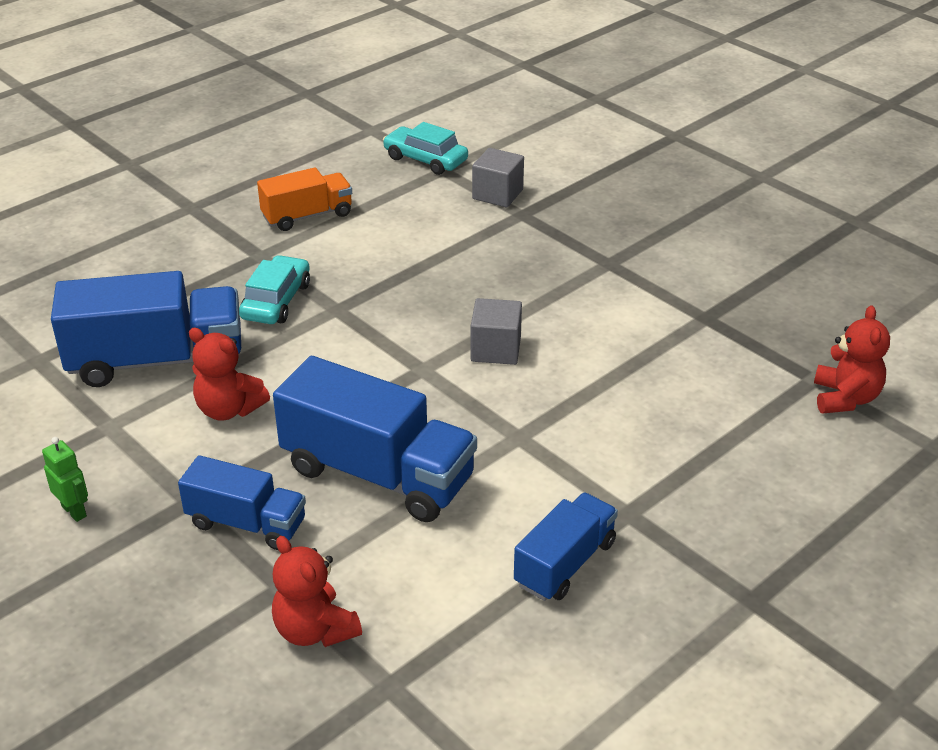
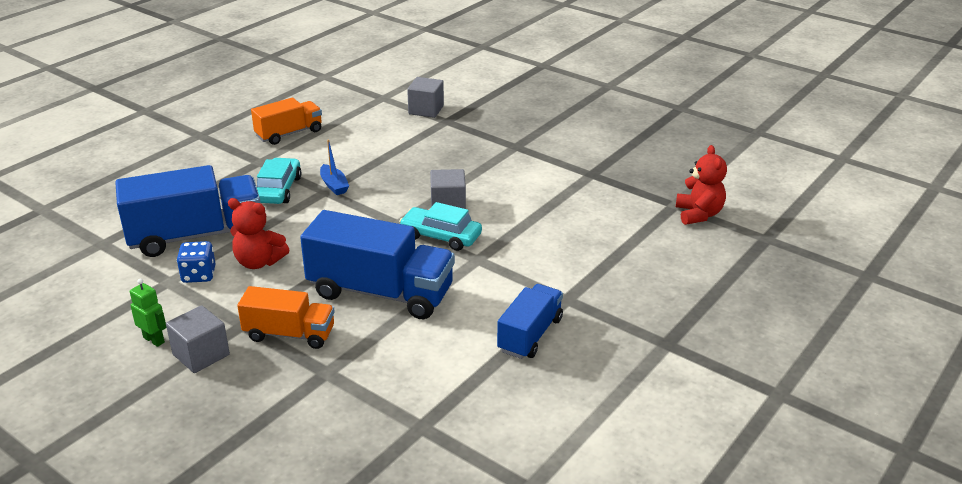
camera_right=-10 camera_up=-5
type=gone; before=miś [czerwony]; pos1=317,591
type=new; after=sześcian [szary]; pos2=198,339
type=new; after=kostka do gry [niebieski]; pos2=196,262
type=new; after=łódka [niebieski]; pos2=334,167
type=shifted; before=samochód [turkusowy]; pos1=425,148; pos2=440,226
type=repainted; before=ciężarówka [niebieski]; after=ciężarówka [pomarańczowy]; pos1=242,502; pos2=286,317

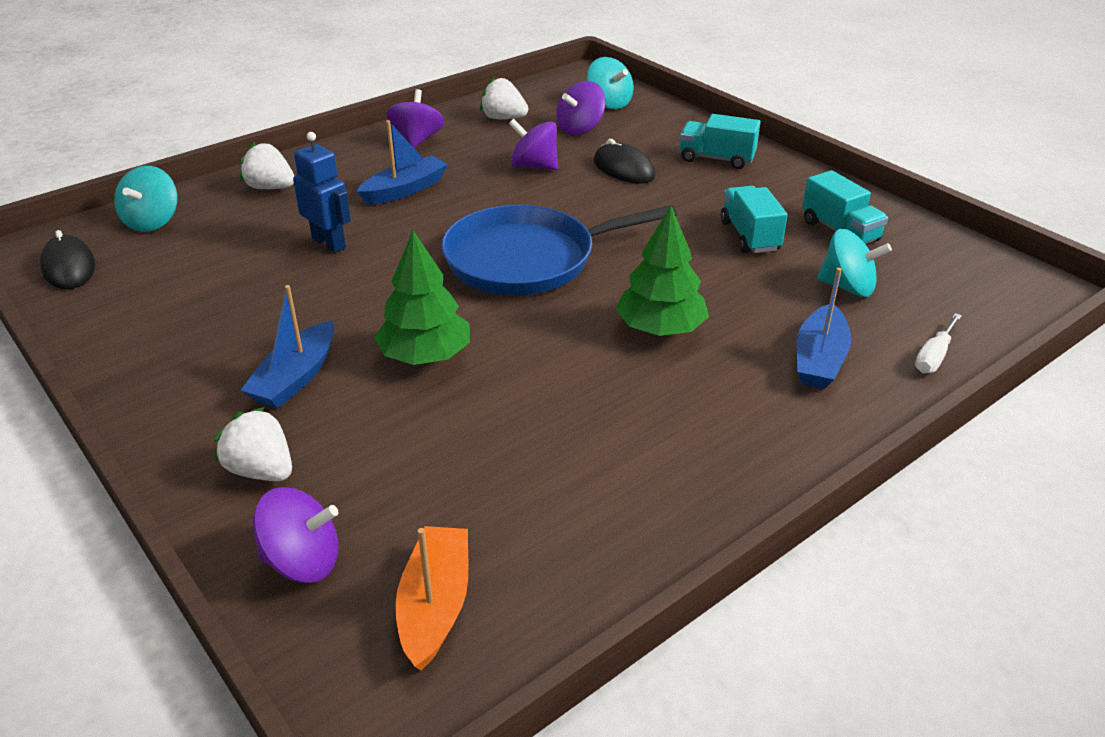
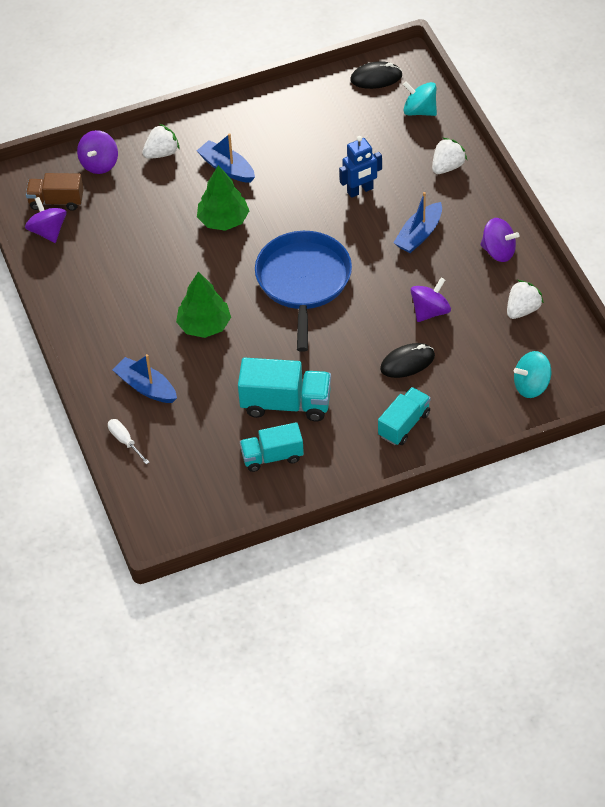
camera_right=110 camera_up=15
type=gone; before=bączek [turkusowy]; pos1=854,263
type=shifted; before=bączek [fioletowy]; pos1=581,108; pos2=46,220
type=swapped; before=łódka [pomarańczowy]; after=ciężarówka [brązowy]; pos1=431,598; pos2=54,192
type=rotated; before=łódka [niebieski]; pos1=402,162; pos2=417,222; turn=60
type=scaled; before=ciężarówka [turkusowy]; pos1=754,219; pos2=284,390; scale=1.51

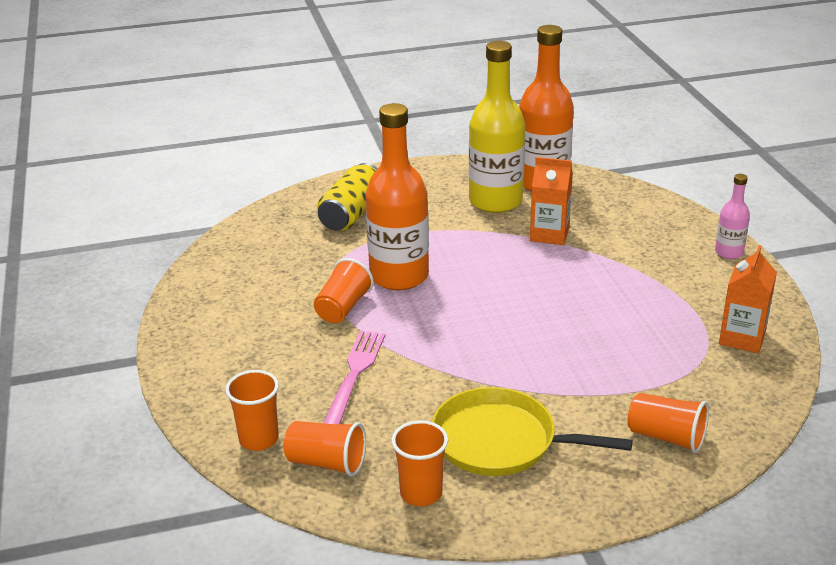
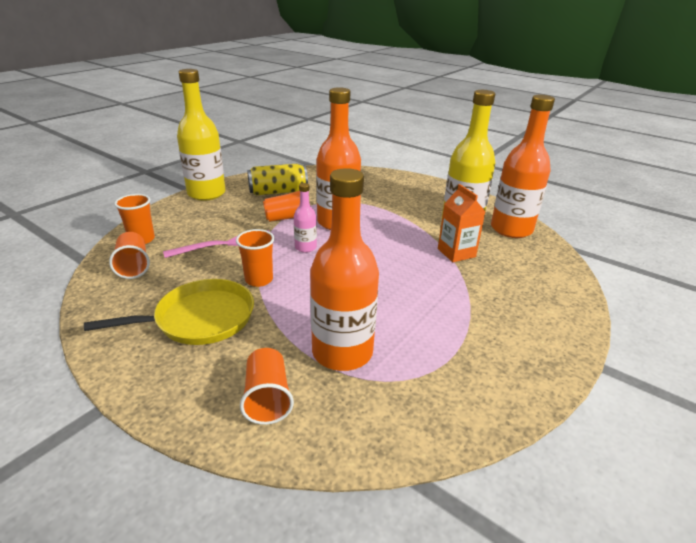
camera_right=50 camera_up=0
type=gone; before=karton mleka [pomarańczowy]; pos1=748,299
type=new; after=butelka [żółty]; pos2=201,135
type=new; after=butelka [pomarańczowy]; pos2=344,269
type=shifted; before=puszka [żółty]; pos1=347,197; pos2=277,179
type=shifted; before=szklanka [pomarańczowy]; pos1=419,463; pos2=255,258
type=shifted; before=butelka [różowy]; pos1=732,216; pos2=305,218
type=rotated; before=patelnia [żółty]; pos1=532,431; pos2=169,312; turn=90

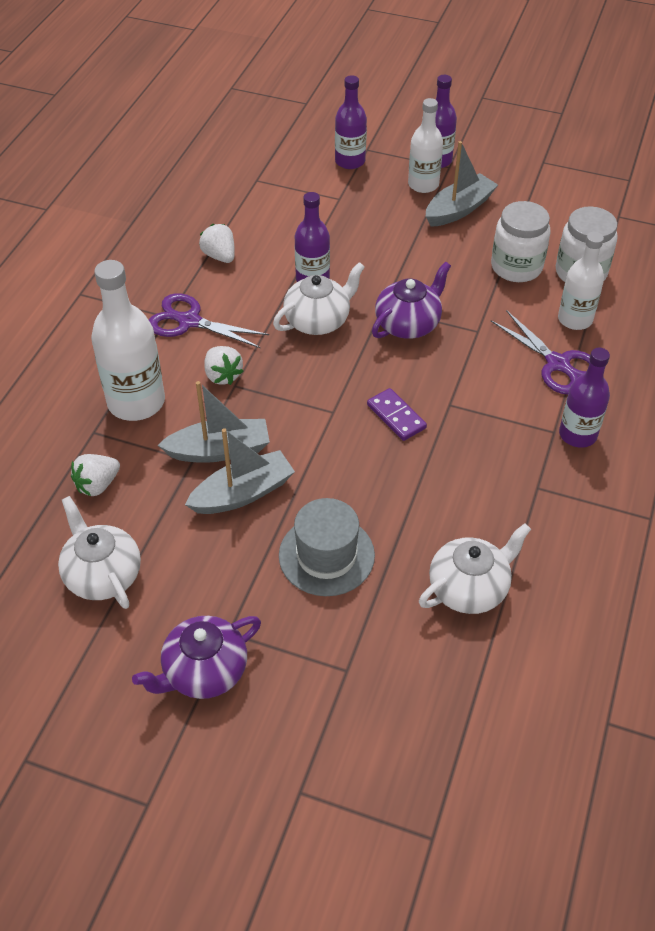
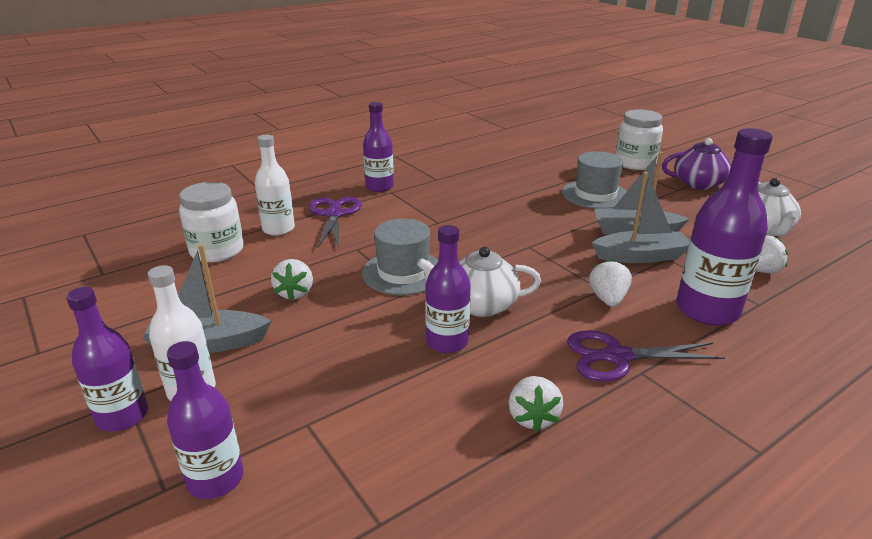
camera_right=-145 camera_up=-20
type=gone; before=kostka domina [fioletowy]; pos1=397,414
type=gone; before=imbryk [biały]; pos1=475,568
type=new; after=truskawka [biały]; pos2=292,280
type=shifted; before=słoik [biały]; pos1=520,241; pos2=639,139
type=swapped; before=imbryk [fioletowy]; after=kapelusz [szary]; pos1=411,300; pos2=400,257
type=repainted; before=butelka [biały]; after=butelka [fioletowy]; pos1=128,340; pos2=724,227
type=rotated; before=nożyczki [fioletowy]; pos1=209,320; pos2=646,356; turn=120
type=rotated; before=łódka [szary]; pos1=214,422; pos2=641,217; turn=150

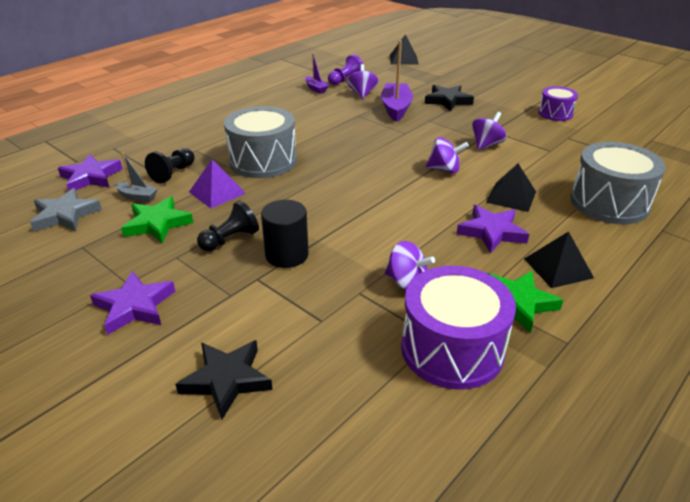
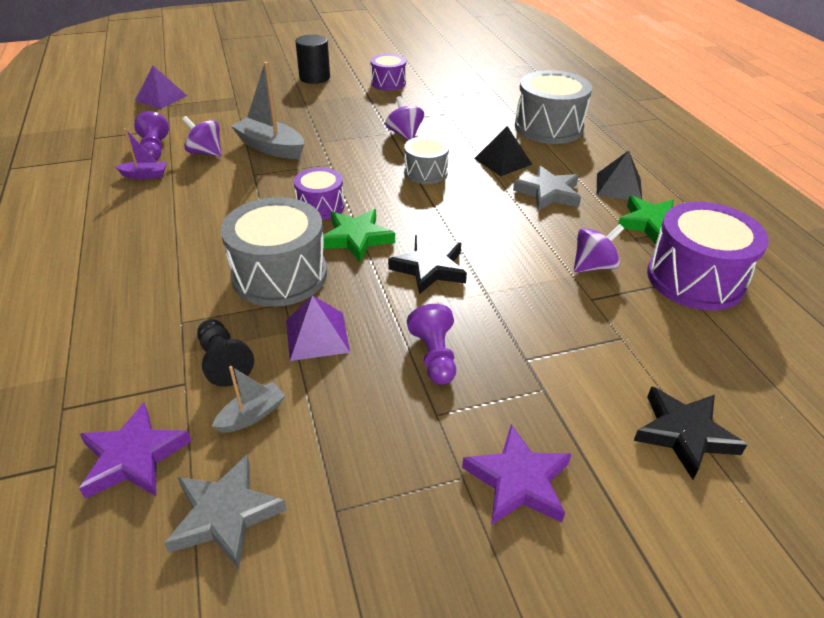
camera_right=-60 camera_up=5
type=new; after=bęben [fioletowy]; pos2=319,193
type=shifted; before=gwiazda [zielony]; pos1=157,219; pos2=359,235
type=shifted; before=walec [czarny]; pos1=285,234; pos2=312,59
type=shifted; before=gwiazda [czarny]; pos1=449,98; pos2=427,264
type=swapped; before=bączek [fioletowy]; after=bęben [szary]; pos1=447,155; pos2=426,160
type=repainted; before=pionek [czarny]; after=pionek [fioletowy]; pos1=228,225; pos2=431,344
type=repainted; before=łódka [fioletowy]; after=łódka [szary]; pos1=397,81; pos2=267,110
type=repainted; before=piramida [czarny]; after=piramida [fioletowy]; pos1=404,49; pos2=161,87
type=repainted; before=gwiazda [fioletowy]; after=gwiazda [szary]; pos1=493,229; pos2=547,188

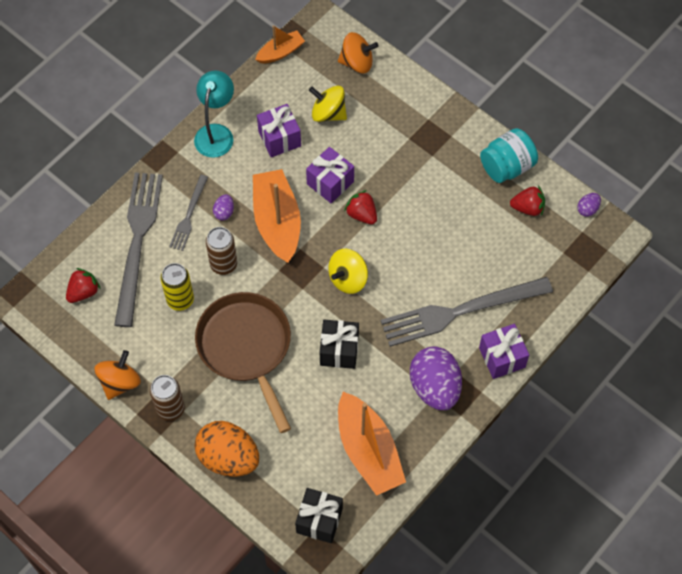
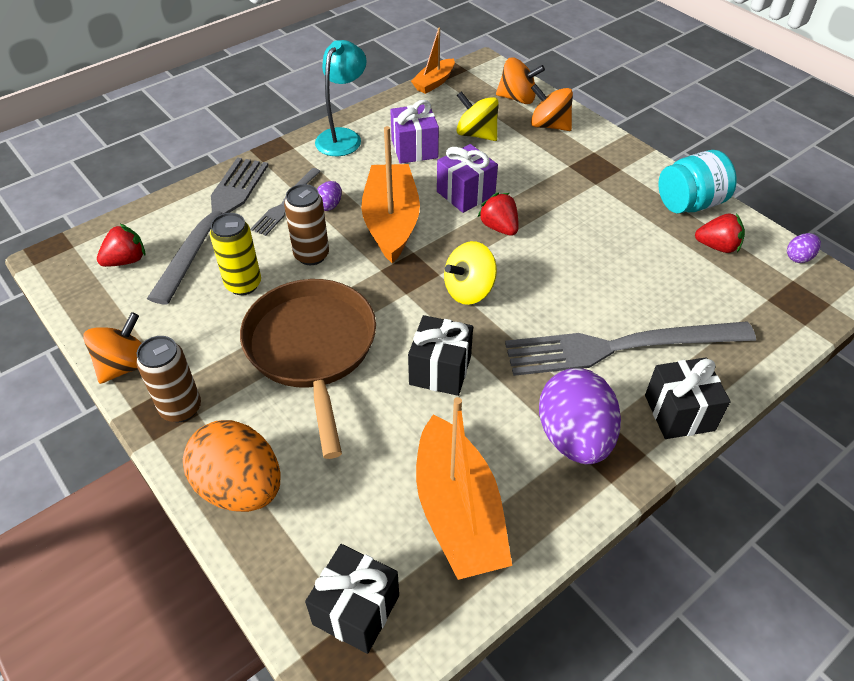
camera_right=10 camera_up=-15
type=new; after=bączek [pomarańczowy]; pos2=552,107
type=repainted; before=prezent [fioletowy]; after=prezent [czarny]; pos1=504,351; pos2=688,398
type=rotated; before=łódka [pomarańczowy]; pos1=280,44; pos2=433,61; turn=150

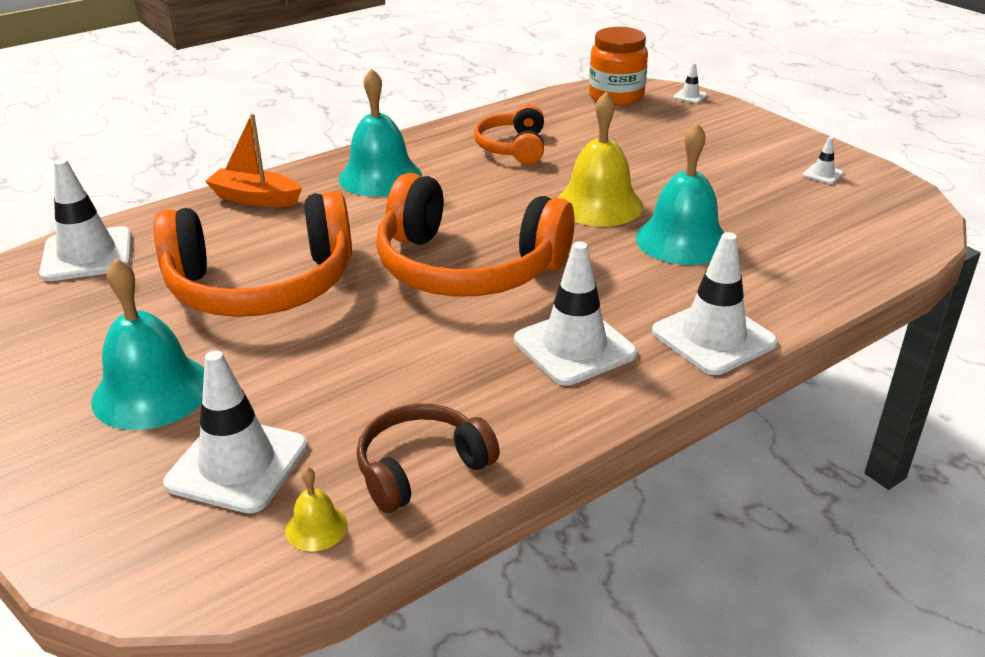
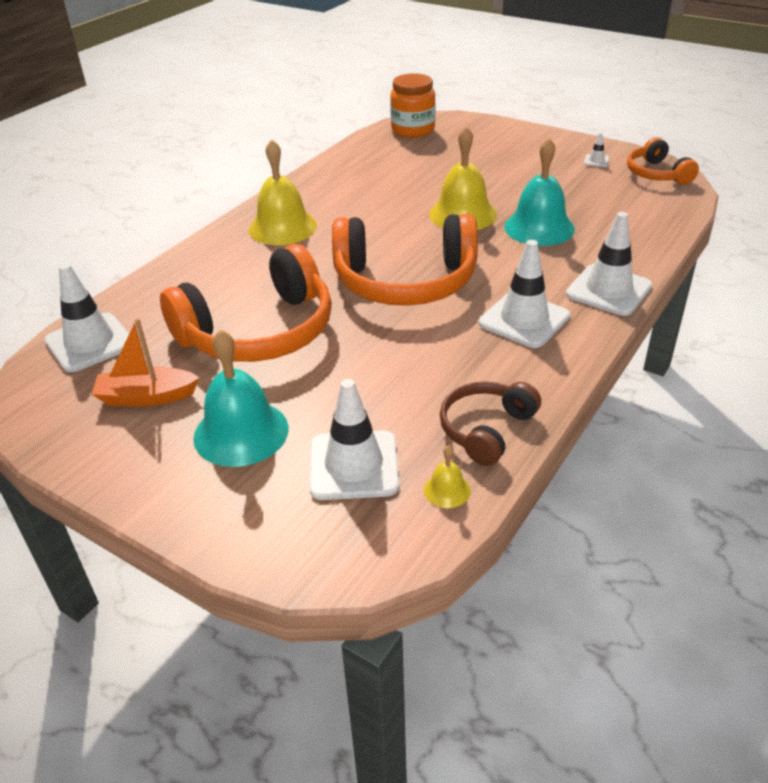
camera_right=-20 camera_up=5
type=gone; before=pachołek [biały]; pos1=690,83
type=shifted; before=łódka [pomarańczowy]; pos1=253,160; pos2=145,362
type=shifted; before=słuchawki [pomarańczowy]; pos1=509,134; pos2=663,161
type=repainted; before=dzwonek [turkusowy]; after=dzwonek [żółty]; pos1=380,132; pos2=283,192

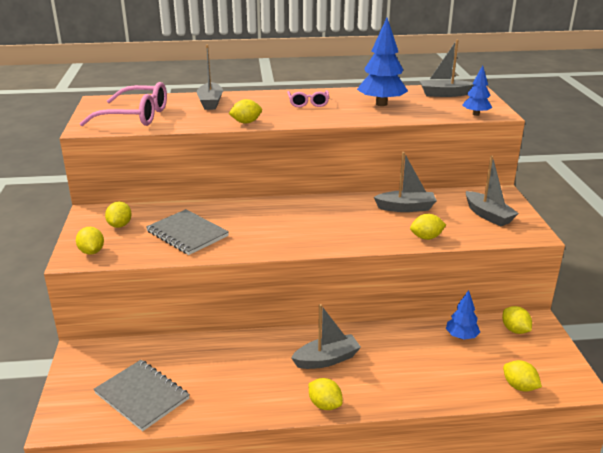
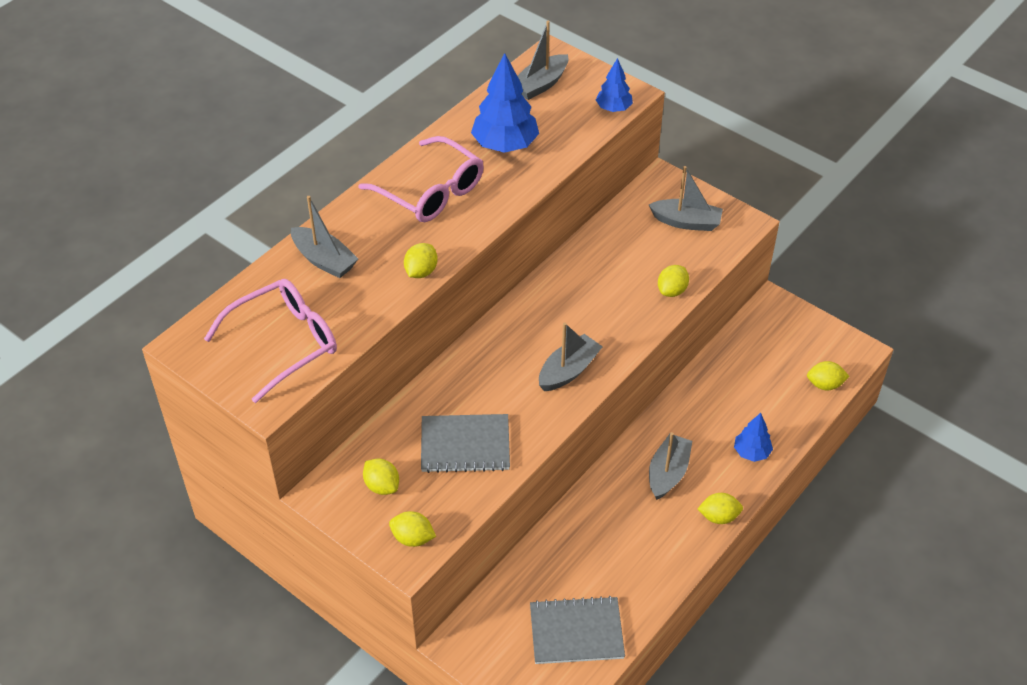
camera_right=-45 camera_up=20
type=gone; before=cytryna [żółty]; pos1=517,320
type=shifted; before=łódka [szary]; pos1=405,182; pos2=571,357
type=shifted; before=drzewko [niebieski]; pos1=463,314; pos2=753,437
type=scaled; before=okulary [różowy]; pos1=308,98; pos2=421,179; scale=1.79

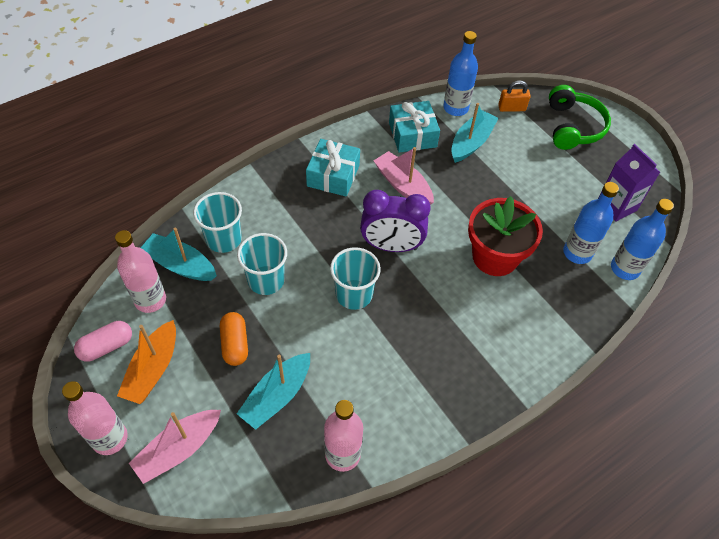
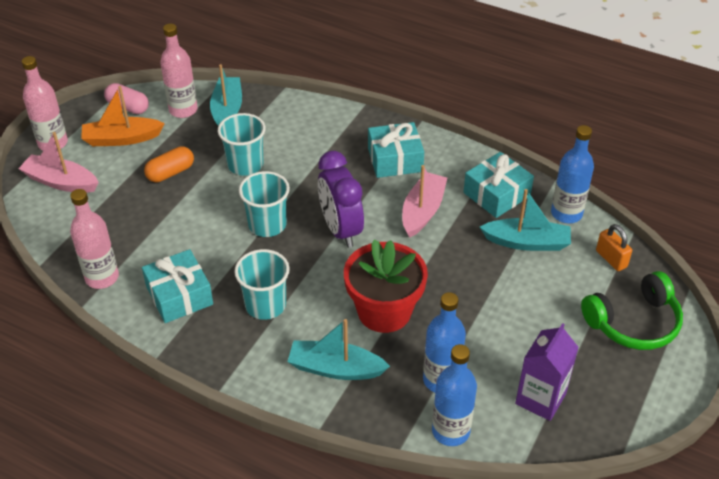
camera_right=65 camera_up=-10
type=new; after=prezent [turkusowy]; pos2=177,286
type=shifted; before=szklanka [turkusowy]; pos1=217,222; pos2=262,284
type=shifted; before=łódka [turkusowy]; pos1=273,391; pos2=338,349

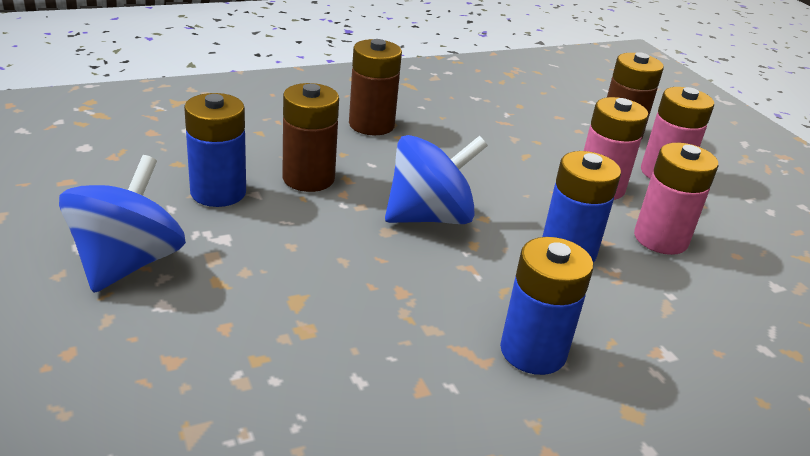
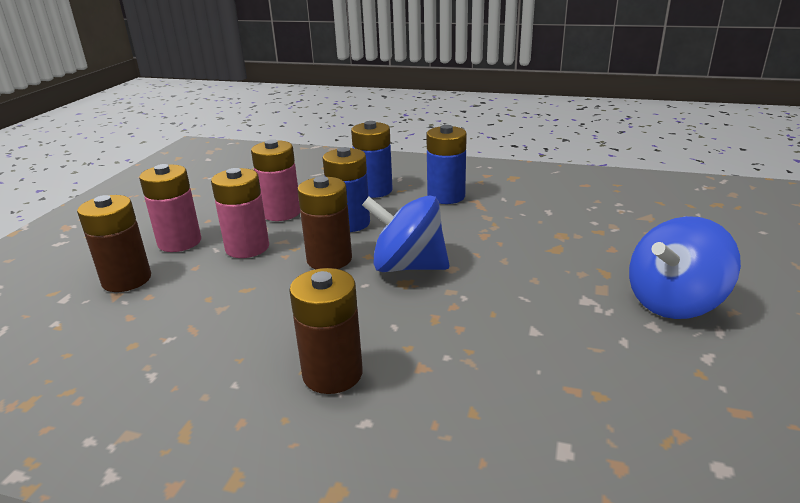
camera_right=-135 camera_up=-5
type=shifted; before=bateria [niebieski]; pos1=215,150; pos2=372,159
type=shifted; before=bateria [brązowy]; pos1=310,137; pos2=324,222

